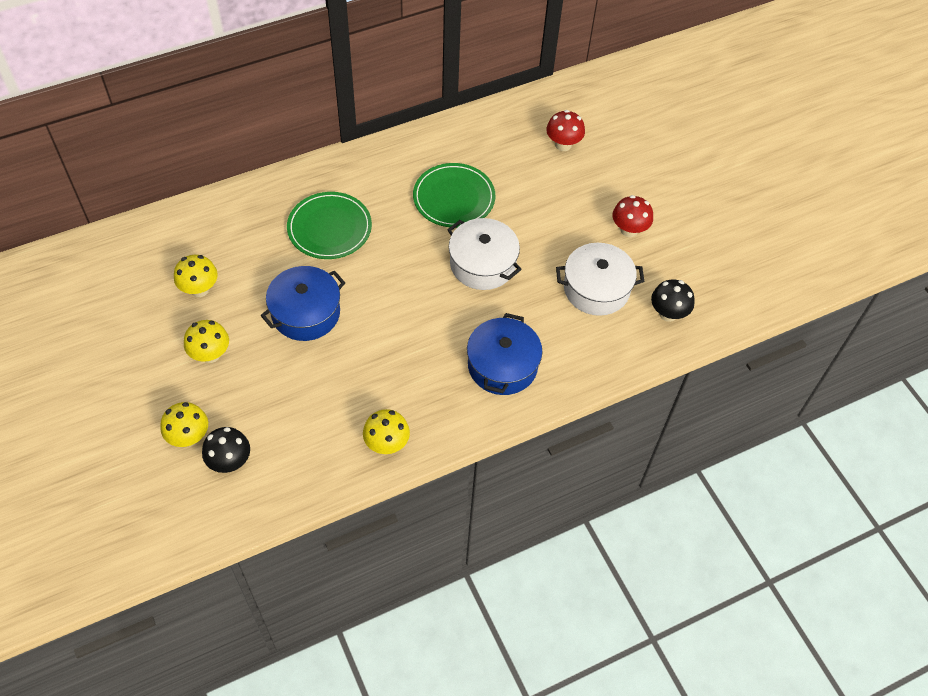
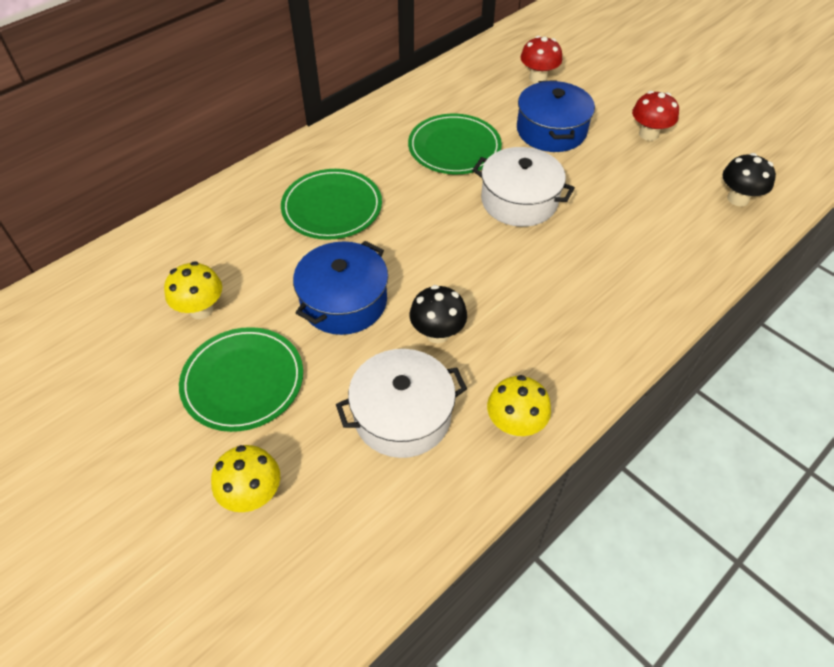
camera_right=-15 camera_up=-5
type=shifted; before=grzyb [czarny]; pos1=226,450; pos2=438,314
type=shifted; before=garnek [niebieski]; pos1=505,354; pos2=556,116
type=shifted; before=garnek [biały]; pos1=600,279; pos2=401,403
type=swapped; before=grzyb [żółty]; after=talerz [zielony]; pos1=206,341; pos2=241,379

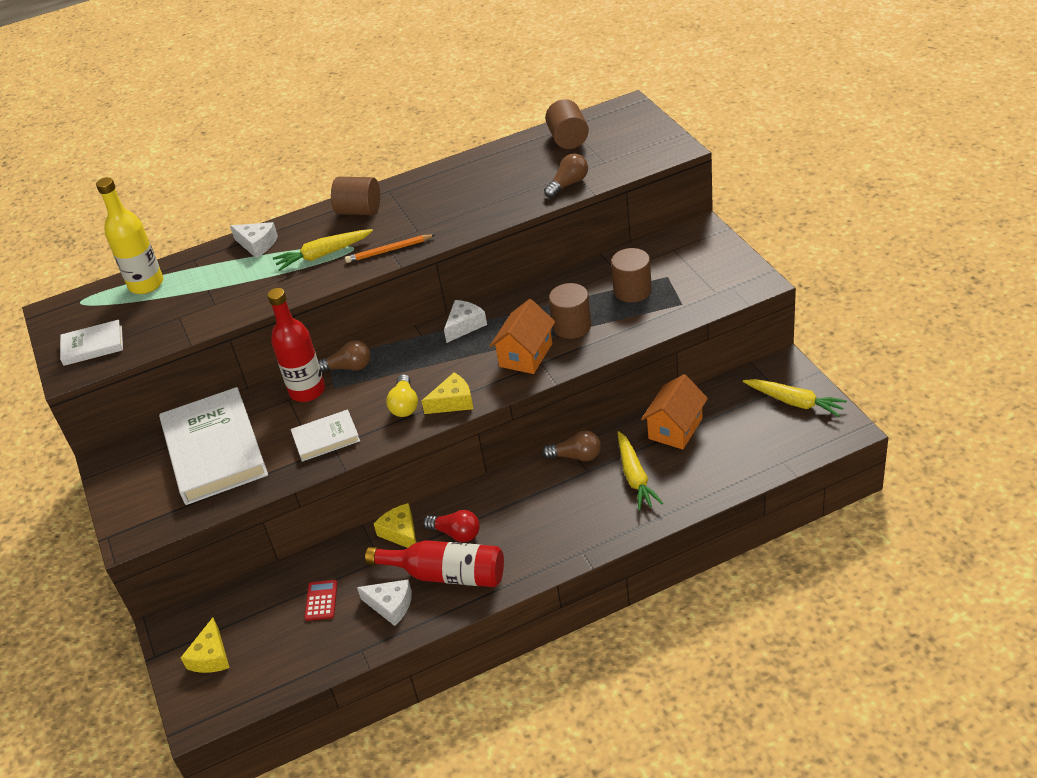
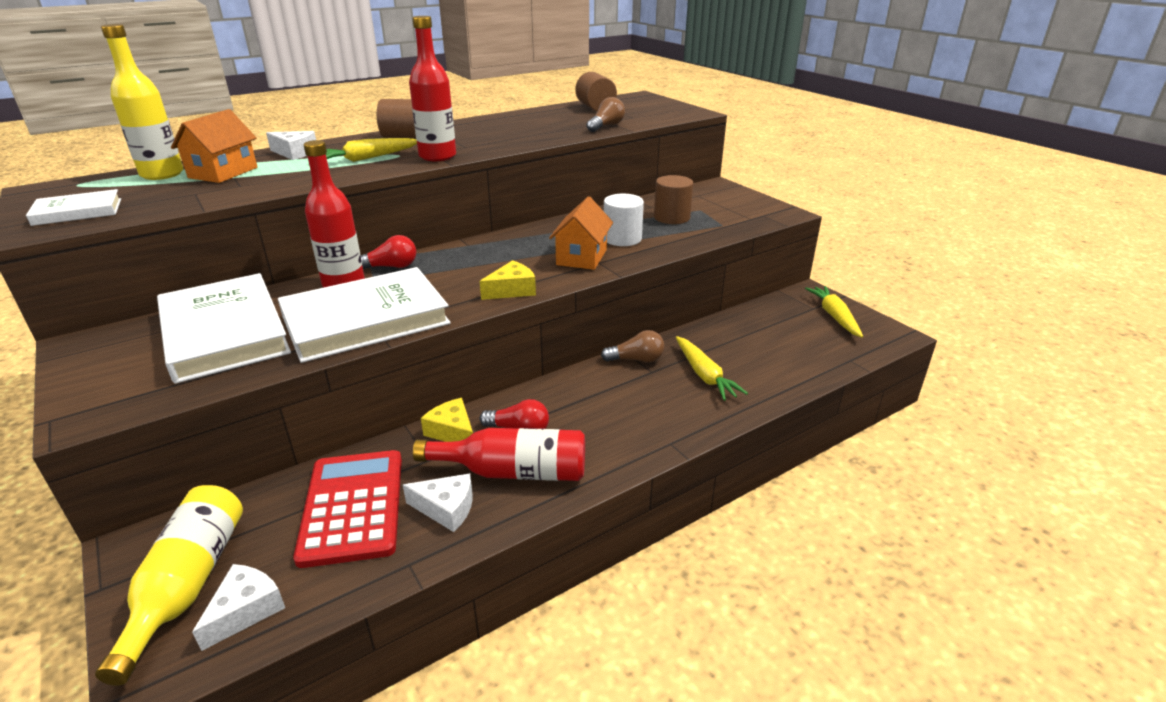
camera_right=-15 camera_up=-10
type=gone; before=żarówka [żółty]; pos1=402,395
type=shifted; before=ser [biały]; pos1=465,321; pos2=238,607
type=shifted; before=domek [pomarańczowy]; pos1=674,411; pos2=214,146
type=swapped; before=ser [żółty]; after=butelka [żółty]; pos1=205,645; pos2=169,585
type=swapped; before=ołówek [pomarańczowy]; after=butelka [czerwony]; pos1=390,248; pos2=432,88
type=repainted; before=żarówka [brązowy]; after=żarówka [czerwony]; pos1=344,356; pos2=388,252
type=repainted; before=walec [brązowy]; after=walec [biały]; pos1=570,311; pos2=624,220
type=rotated; before=marchewka [żółty]; pos1=795,398; pos2=834,312; turn=-120
type=scaled; before=książka [biały]; pos1=325,435; pos2=364,315; scale=2.02
type=scaled; before=kalkulator [czerwony]; pos1=321,600; pos2=347,509; scale=2.37

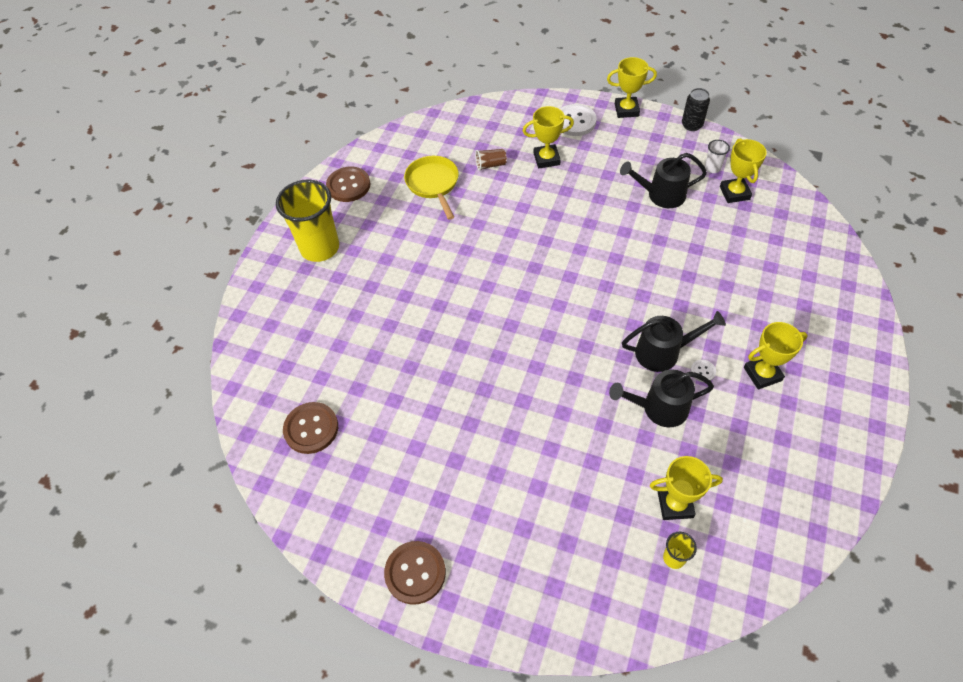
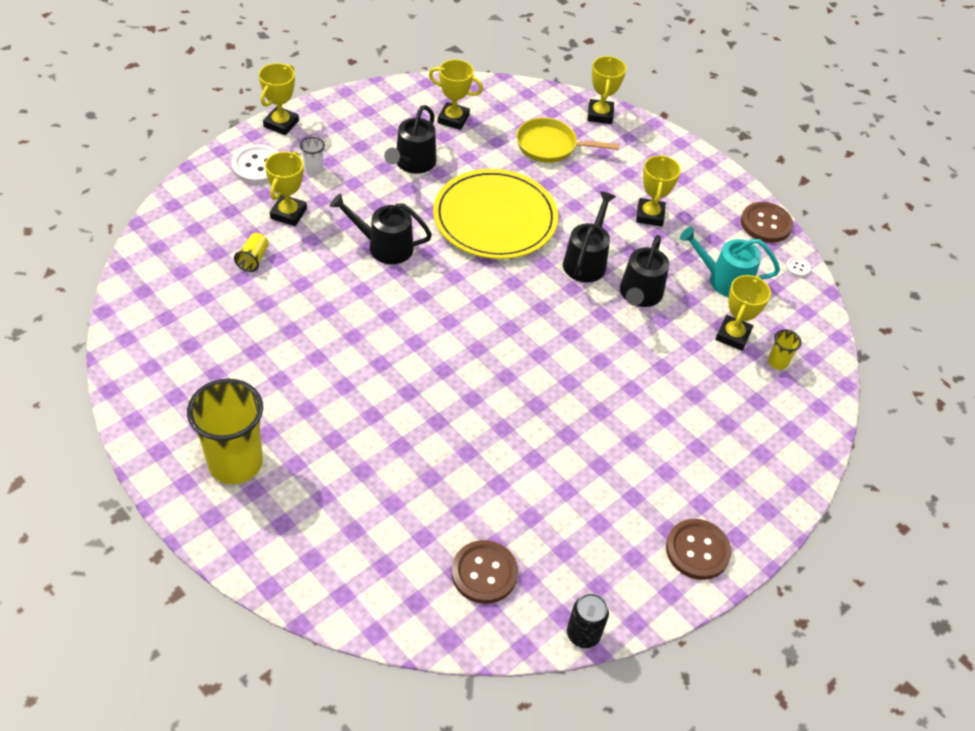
camera_right=-70 camera_up=-5
type=new; after=konewka [czarny]; pos2=381,228
type=new; after=talerz [żółty]; pos2=495,214
type=new; after=puchar [żółty]; pos2=606,90
type=new; after=konewka [turkusowy]; pos2=730,262
type=shifted; before=guzik [brązowy]; pos1=348,184; pos2=767,222
type=shifted; before=patelnia [żółty]; pos1=431,188; pos2=567,140
type=shifted; before=puszka [czarny]; pos1=696,109; pos2=588,620
type=shifted; before=guzik [biały]; pos1=703,371; pos2=798,267
type=shifted; before=szklanka [biały]; pos1=717,156; pos2=312,156
type=repainted; before=szklanka [brązowy]; after=szklanka [żółty]; pos1=491,160; pos2=251,252

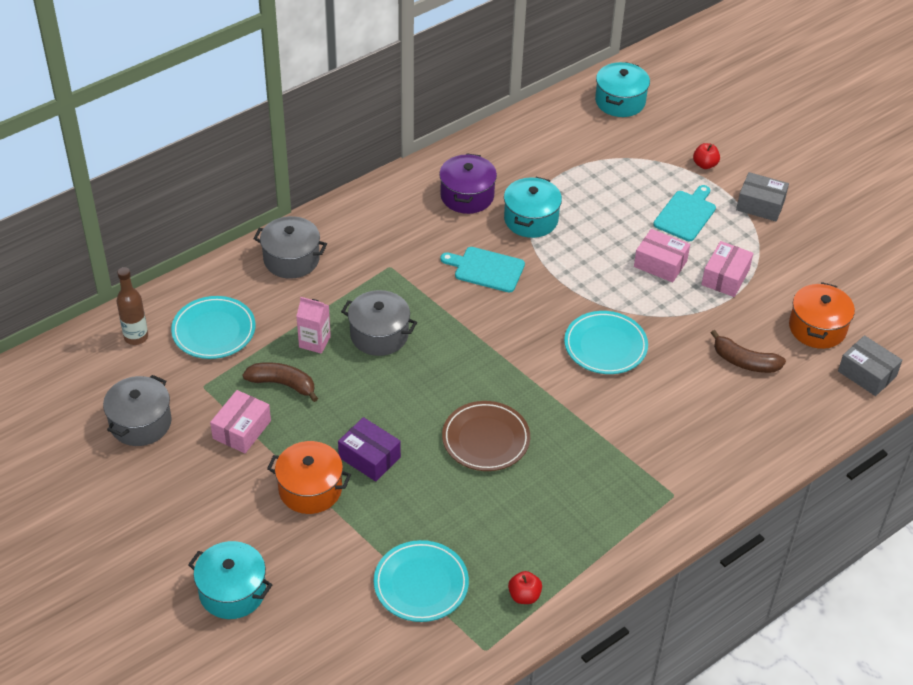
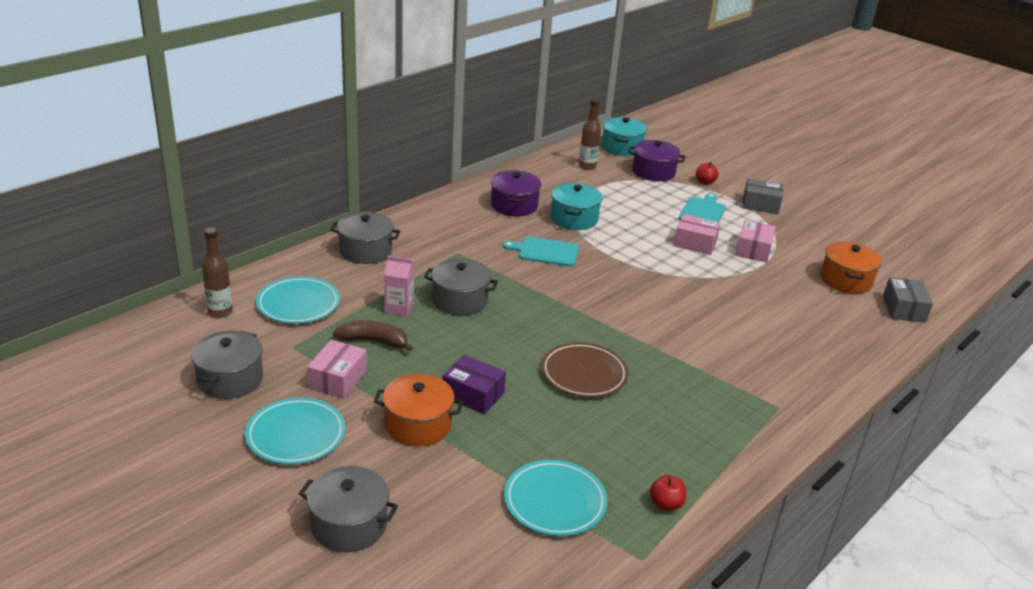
camera_right=-10 camera_up=-15
type=gone; before=banan [brązowy]; pos1=748,351
type=new; after=butelka [brązowy]; pos2=590,134
type=new; after=garnek [fioletowy]; pos2=656,160
type=shifted; before=talerz [turkusowy]; pos1=606,342; pos2=295,430
type=repainted; before=garnek [turkusowy]; after=garnek [szary]; pos1=230,580; pos2=348,509
type=rotated; before=pudełko [szary]; pos1=870,365; pos2=908,300; turn=60

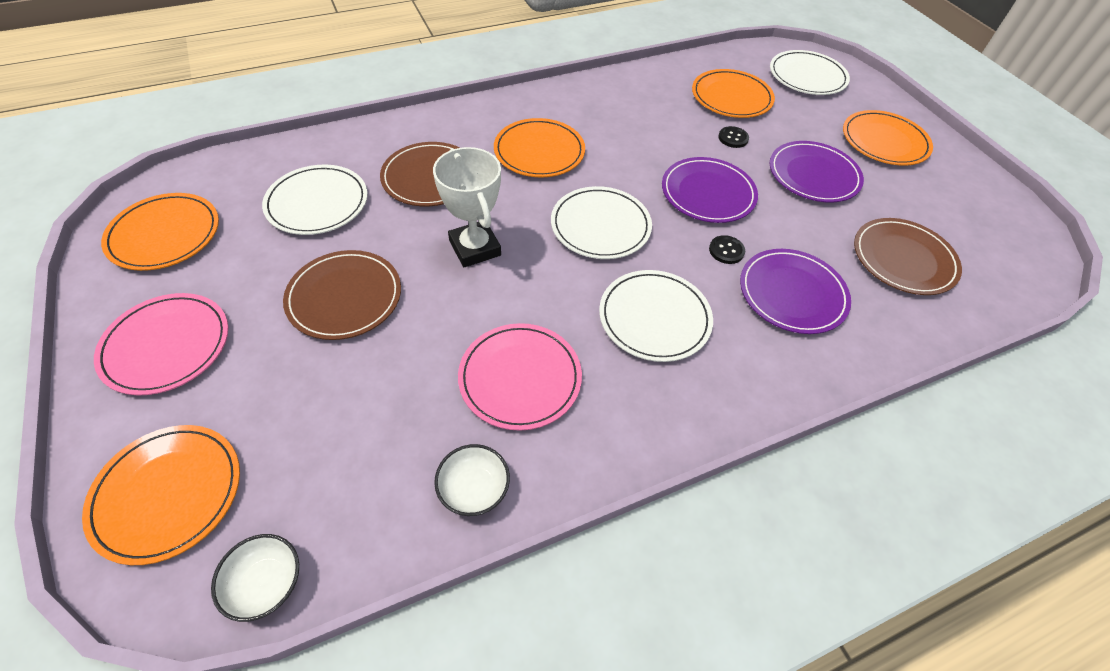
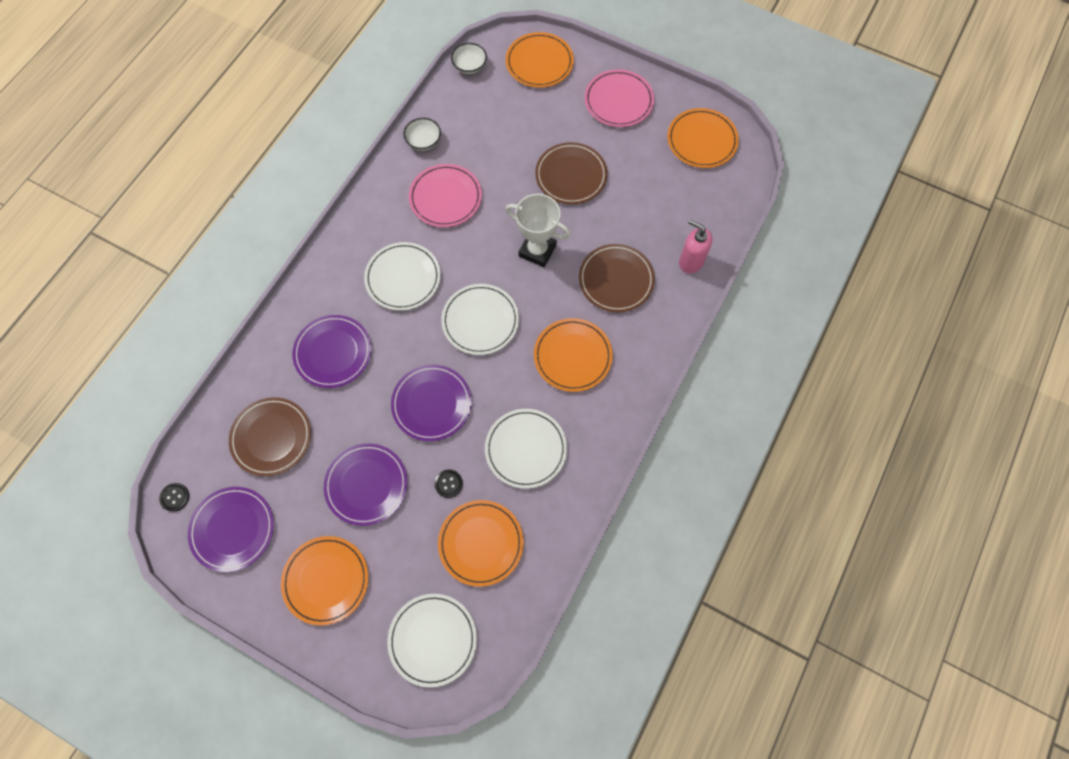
camera_right=145 camera_up=15
type=new; after=talerz [fioletowy]; pos2=231,529
type=new; after=dozownik mydła [różowy]; pos2=695,247
type=shifted; before=talerz [biały]; pos1=315,200; pos2=526,449
type=shifted; before=guzik [czarny]; pos1=727,249; pos2=174,497

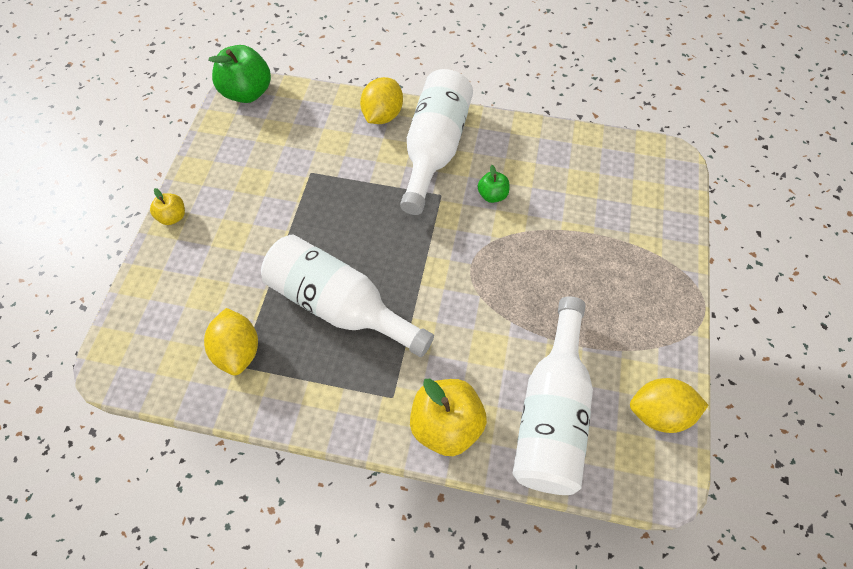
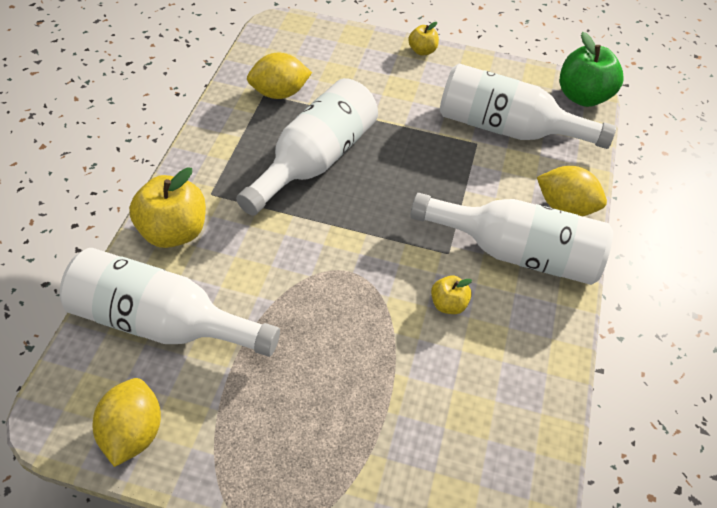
camera_right=90 camera_up=-10
type=new; after=butelka [biały]; pos2=528,106
type=repainted; before=jabłko [zielony]; after=jabłko [żółty]; pos1=493,184; pos2=451,294

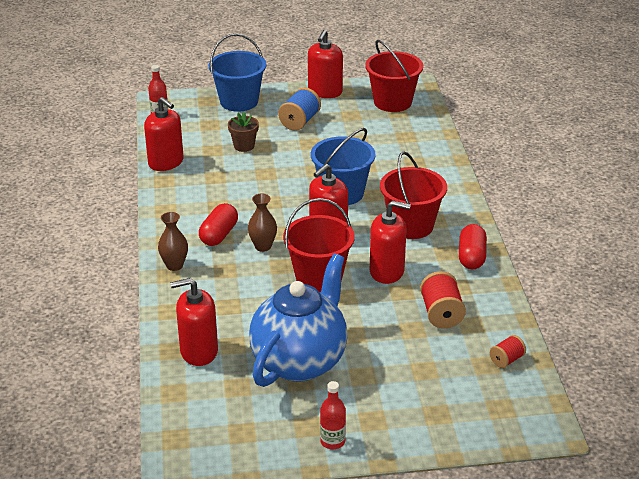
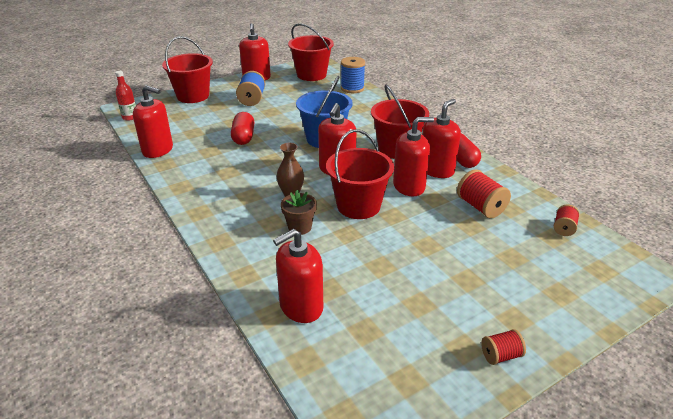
camera_right=-25 camera_up=0
type=gone; before=wazon [brązowy]; pos1=173,241
type=gone; before=imbryk [niebieski]; pos1=298,320
type=new; after=szpulka [niebieski]; pos2=353,75
type=new; after=dozownik mydła [czerwony]; pos2=441,138
type=shifted; before=kapsułka [czerwony]; pos1=218,224; pos2=242,128
type=shifted; before=doniczka [brązowy]; pos1=243,132; pos2=299,212
type=swapped; before=butelka [czerwony]; after=szpulka [czerwony]; pos1=333,415; pos2=503,347
type=repainted; before=wiadro [niebieski]; after=wiadro [czerwony]; pos1=237,73; pos2=187,69

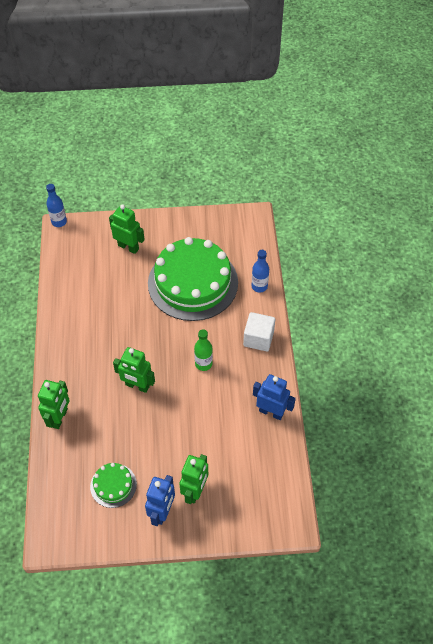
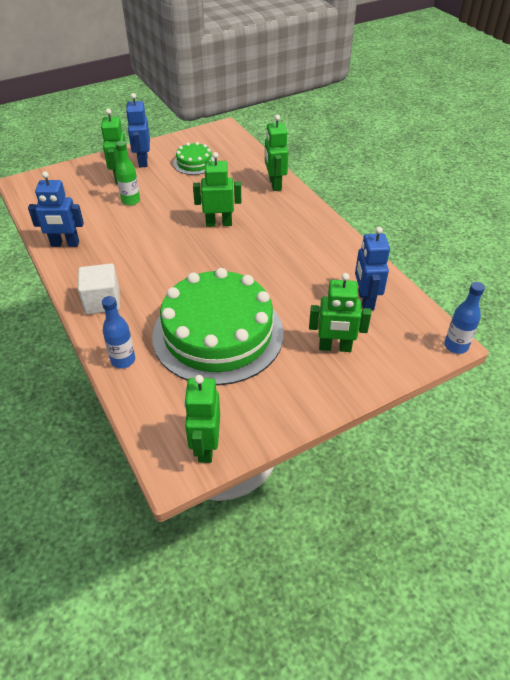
camera_right=155 camera_up=-10
type=new; after=robot [zielony]; pos2=202,419
type=new; after=robot [niebieski]; pos2=372,269
type=shifted; before=butelka [zielony]; pos1=203,350; pos2=128,173

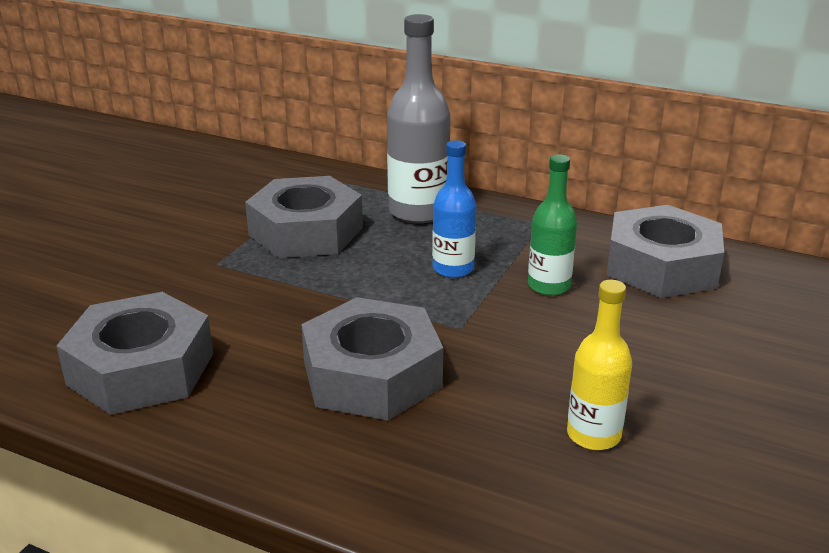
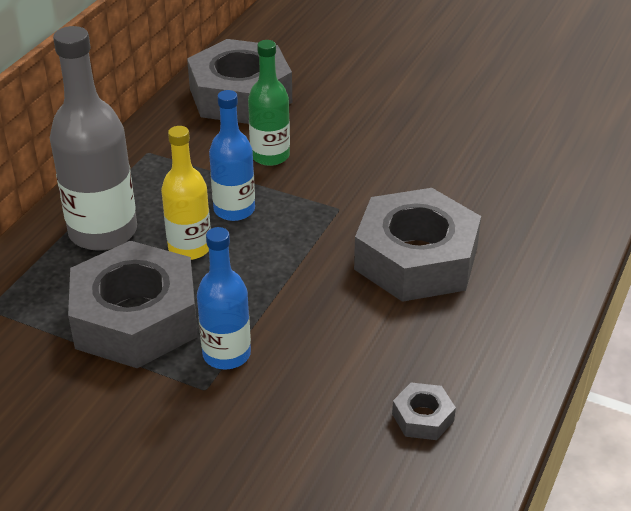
camera_right=-90 camera_up=10
type=new; after=butelka [niebieski]; pos2=224,298
type=shifted; before=butelka [żółty]; pos1=599,365; pos2=186,193
type=scaled; before=nakrętka [szary]; pos1=134,353; pos2=424,411; scale=0.41

